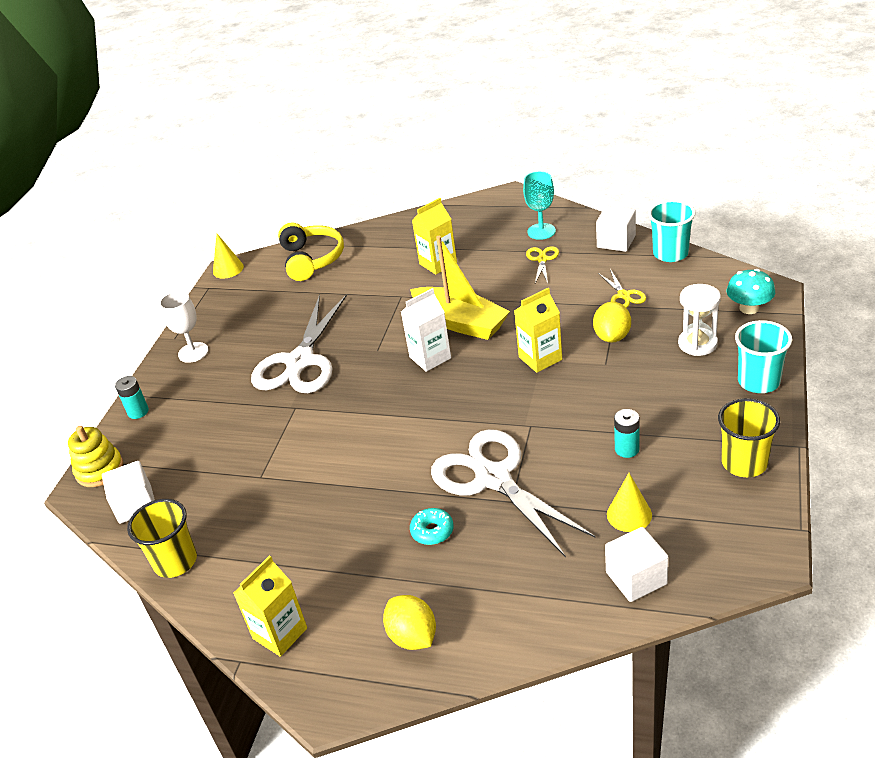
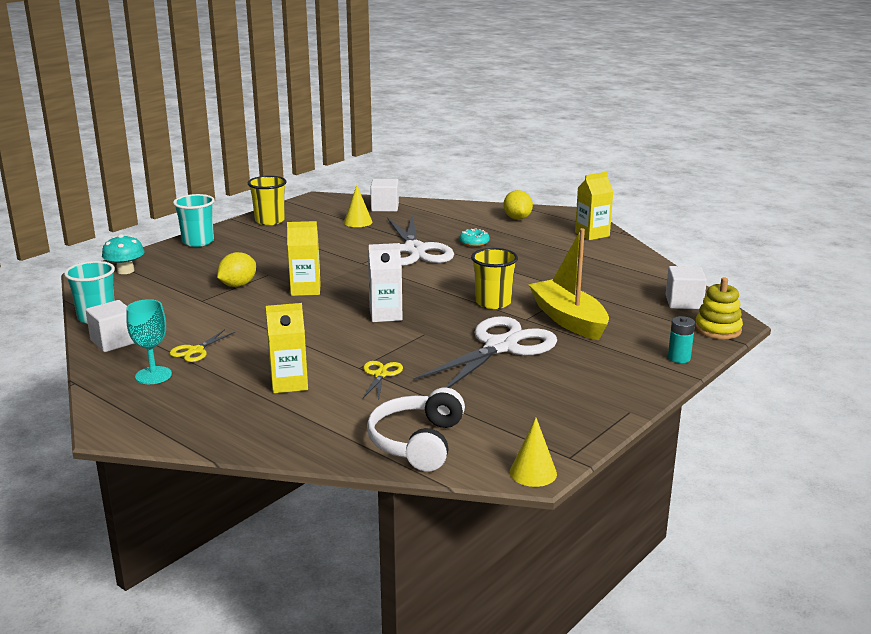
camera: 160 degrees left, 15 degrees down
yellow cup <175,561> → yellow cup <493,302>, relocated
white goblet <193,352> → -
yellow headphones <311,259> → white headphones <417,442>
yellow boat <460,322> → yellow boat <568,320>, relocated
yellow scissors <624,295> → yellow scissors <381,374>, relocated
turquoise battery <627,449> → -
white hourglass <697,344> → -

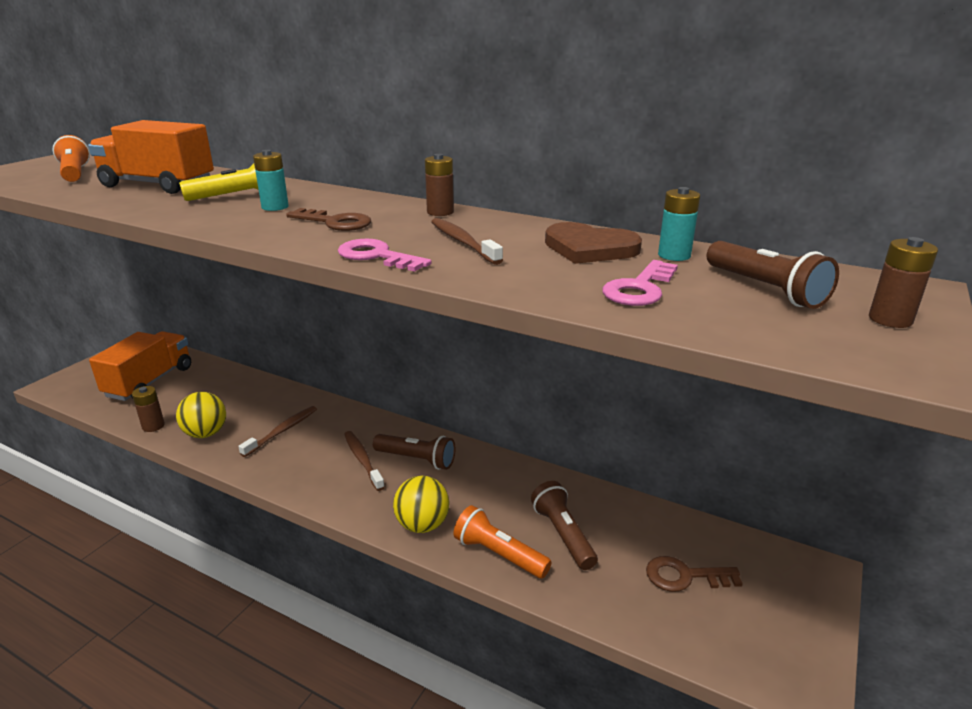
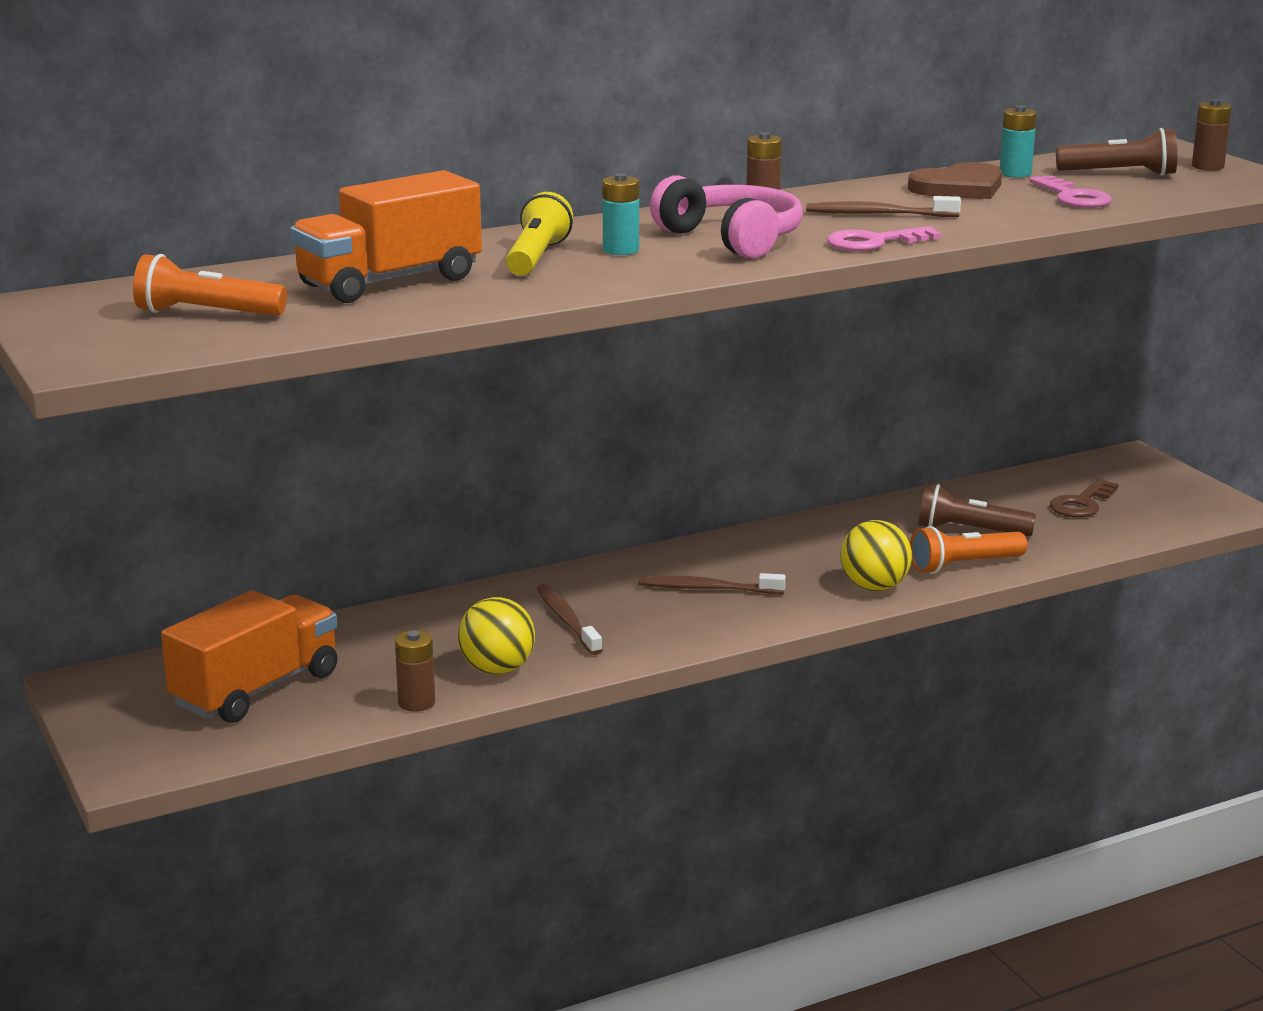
camera: 55 degrees left, 5 degrees down
orange truck <150,382> → orange truck <256,689>, 75 degrees clockwise
brown key <335,222> → pink headphones <732,239>
brown flashlight <416,459> → -

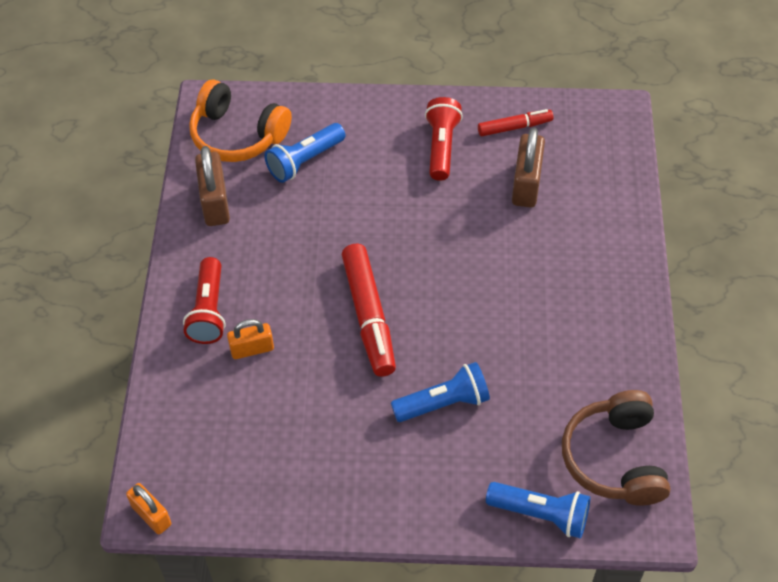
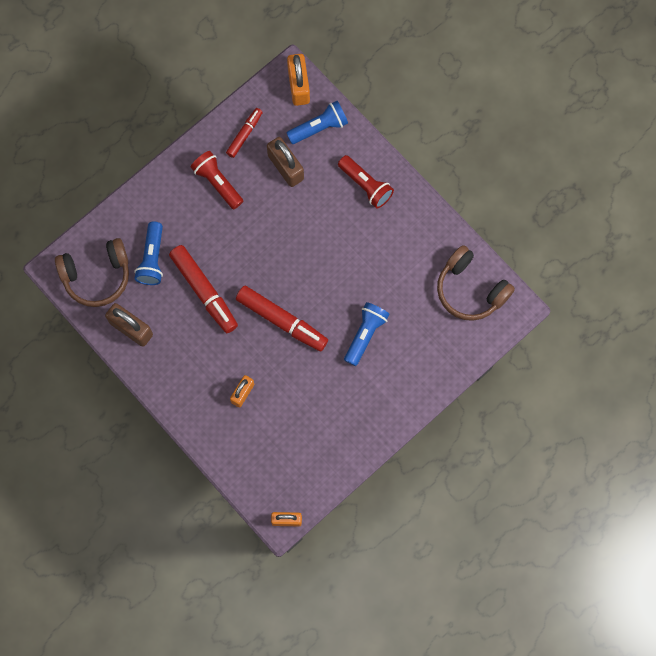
camera: 45 degrees left, 20 degrees up
red flashlight <208,310> → red flashlight <365,185>, relocated
orange headphones <237,135> → brown headphones <97,276>
blue flashlight <540,514> → blue flashlight <319,127>, relocated
- → red marker <204,291>
- → orange padlock <298,86>

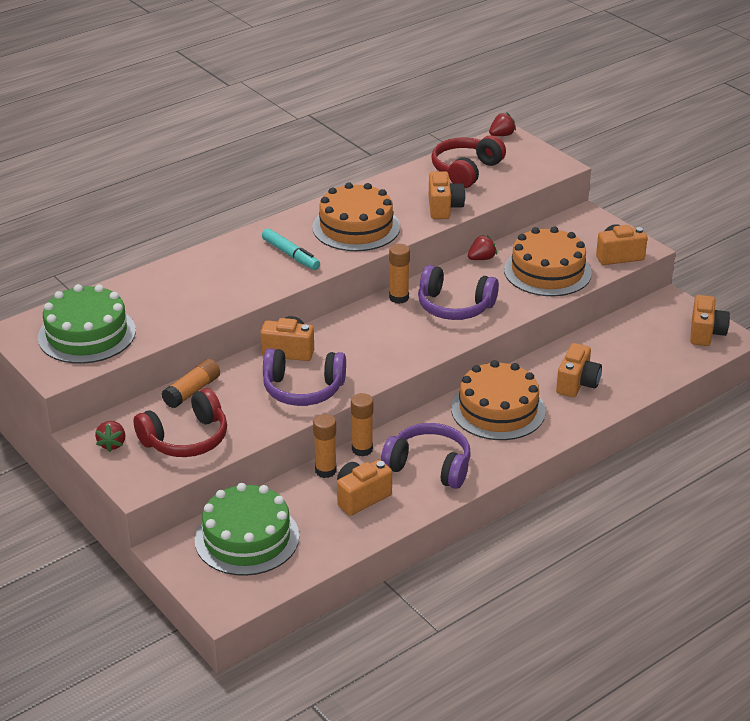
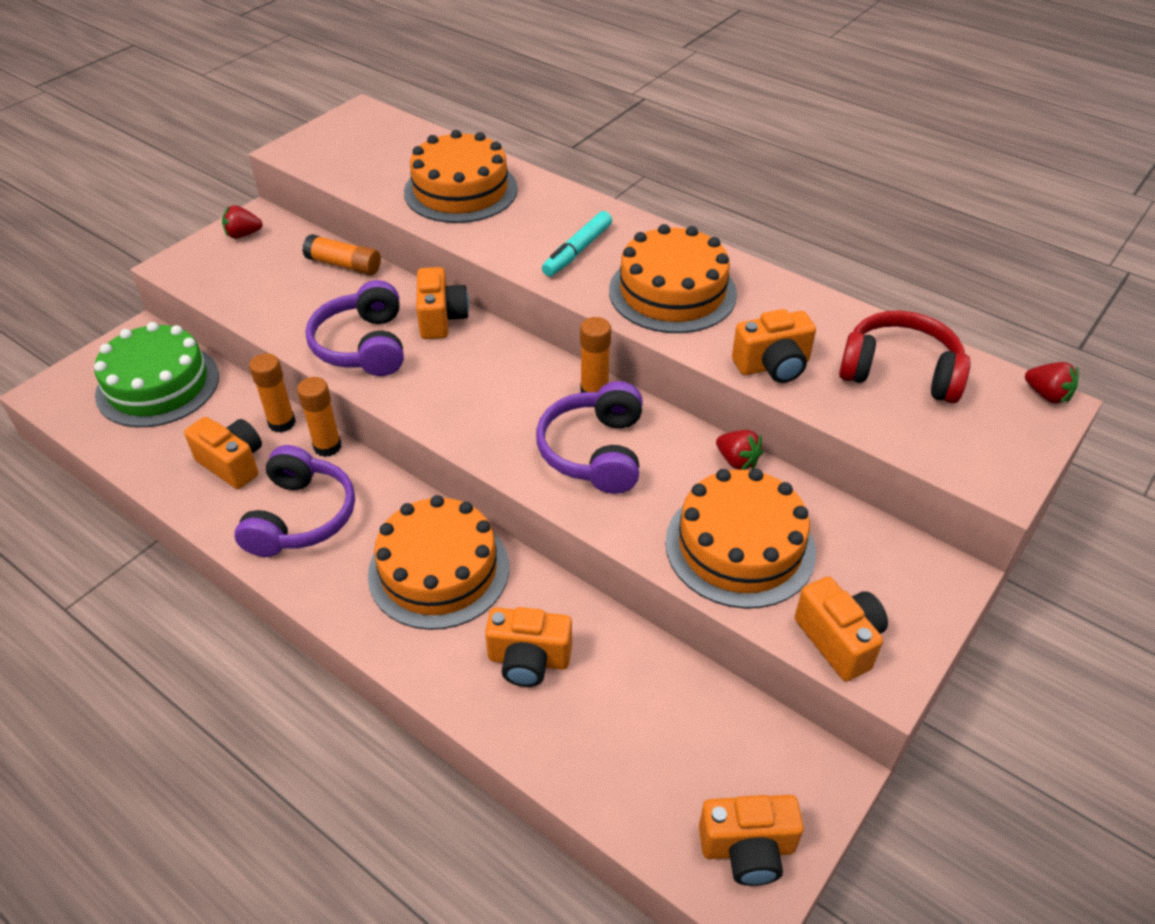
camera: 75 degrees right, 10 degrees up
green cake <87,334> → -
red headphones <186,439> → -
- → orange cake <460,190>

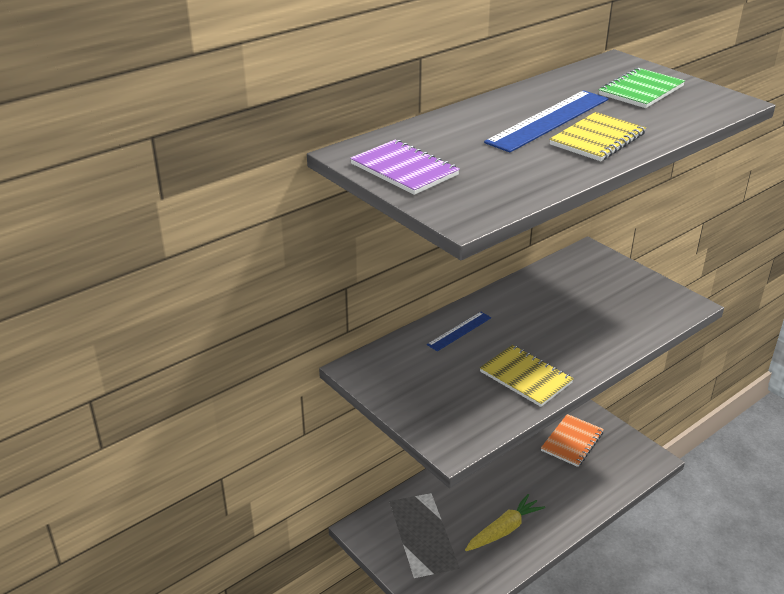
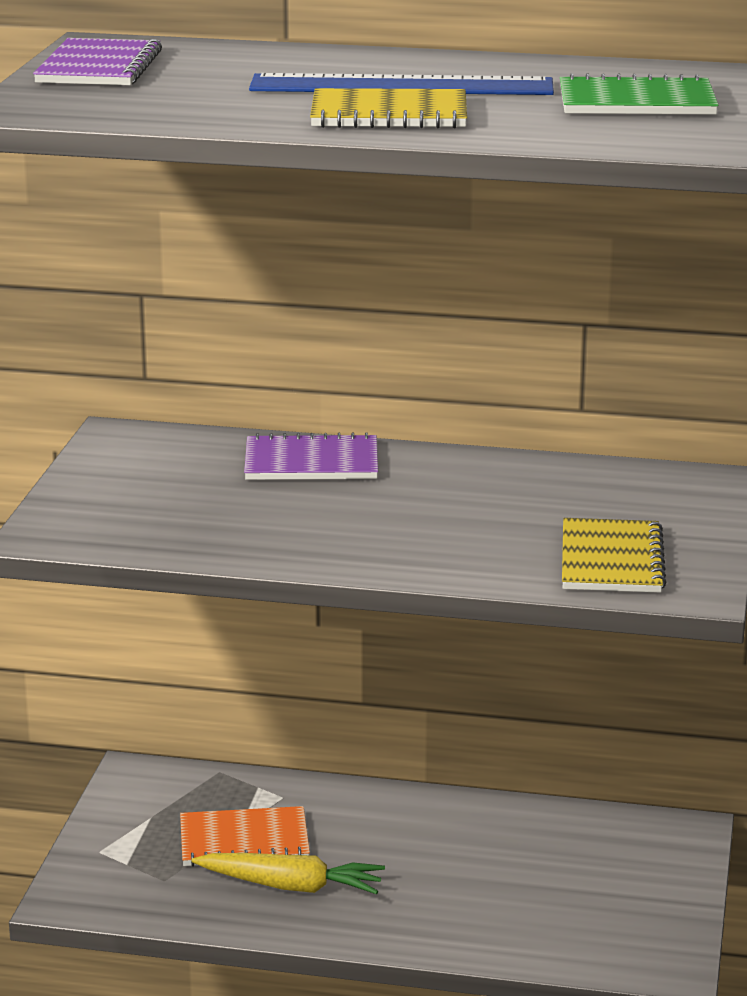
camera: 50 degrees right, 10 degrees down
blue ruler <459,331> → purple notebook <311,462>
yellow notebook <525,377> → yellow notebook <611,560>, relocated
orange notebook <572,441> → orange notebook <244,840>, relocated

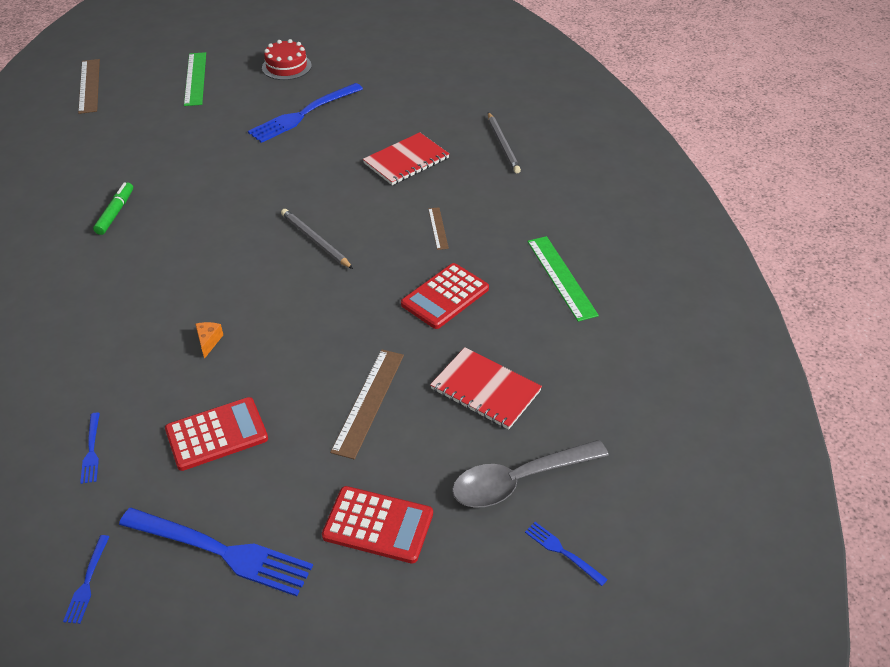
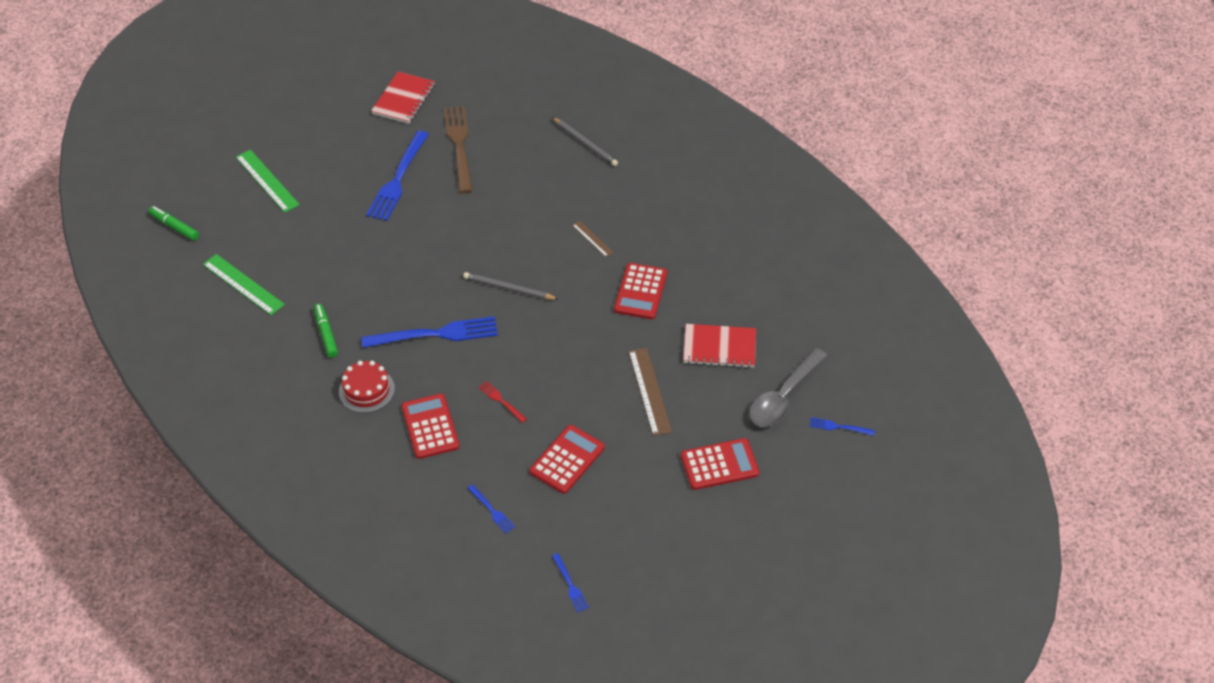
camera: 30 degrees left, 5 degrees up
brown ruler <89,86> → green marker <174,227>
blue fork <223,552> → blue fork <436,334>, relocated
orange cheese <208,342> → red fork <501,401>
red cake <286,66> → red cake <366,390>, relocated
red notebook <406,161> → red notebook <403,99>, relocated
green ruler <561,277> → green ruler <243,284>, relocated
- → red calculator <430,427>
- → brown fork <459,145>

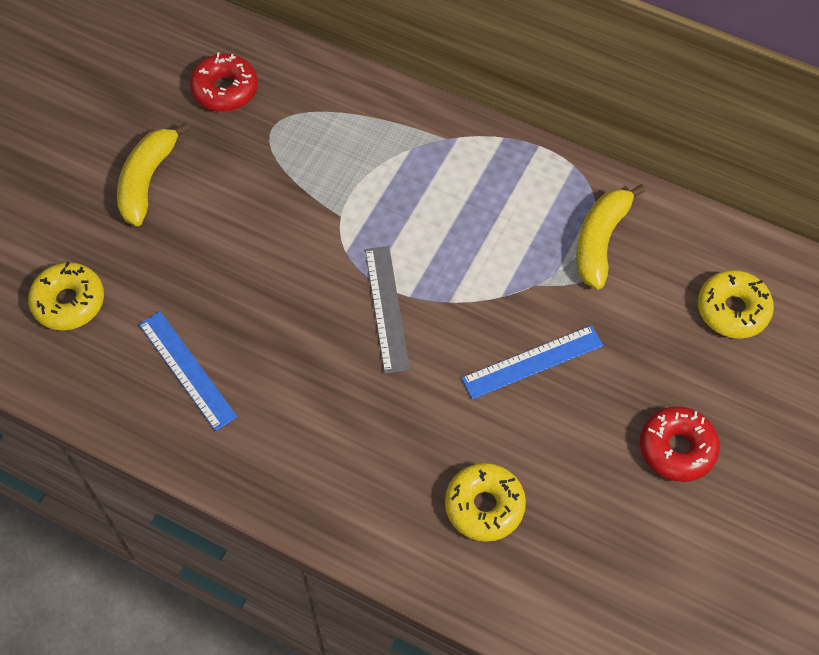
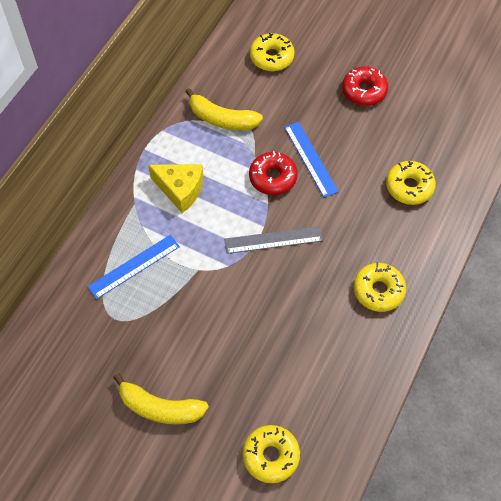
camera: 90 degrees left, 0 degrees up
blue ruler <187,370> → blue ruler <134,266>, relocated
red donut <225,90> → red donut <273,178>, relocated
- → yellow cheese <180,190>
- → yellow donut <378,290>

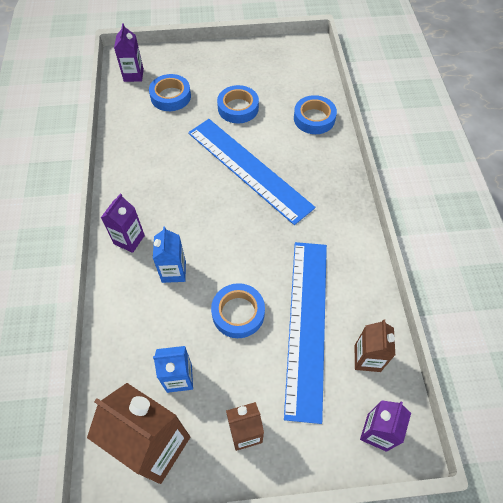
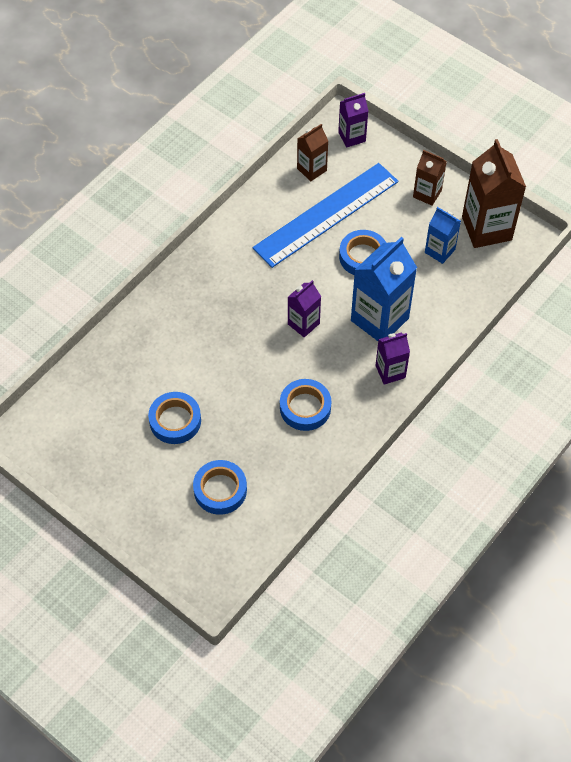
camera: 135 degrees left, 0 degrees up
purple carton <133,75> → purple carton <303,324>, relocated
blue carton <174,271> → blue carton <379,319>, x1.82
blue ruler <248,169> → -
blue tape <314,118> → blue tape <305,408>, relocated

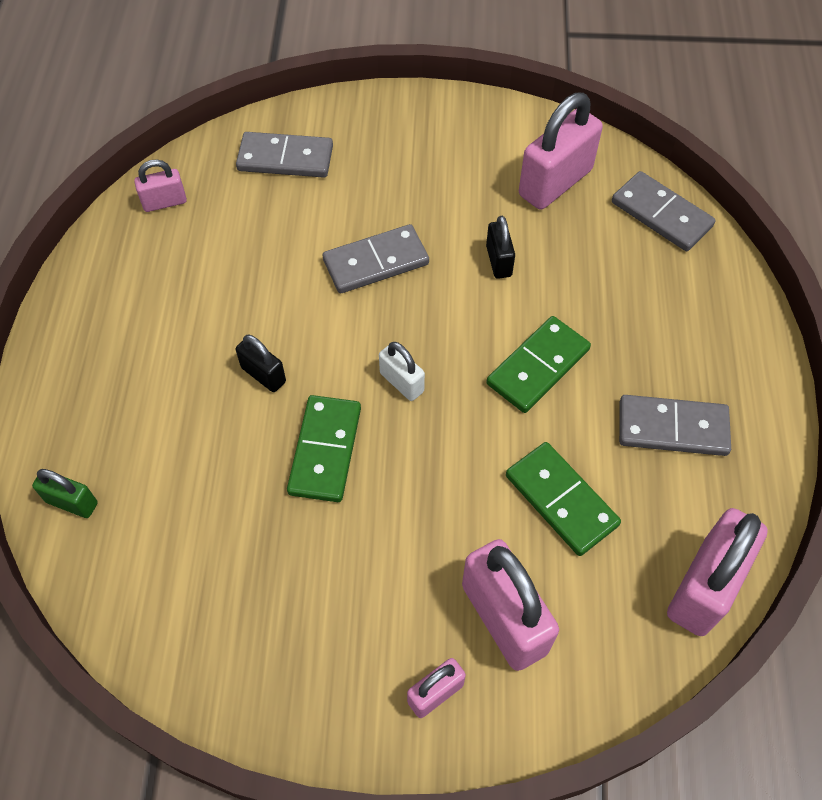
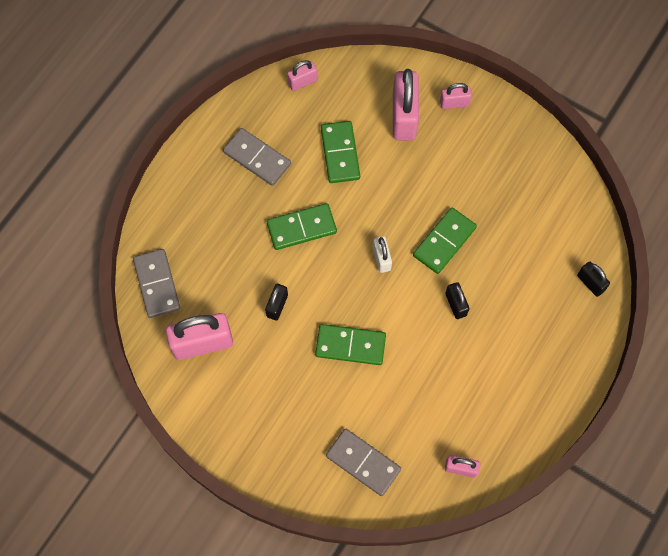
camera: 150 degrees left, 10 degrees up
green padlock <72,502> → black padlock <590,283>
grey domino <376,262> → green domino <350,346>
pink padlock <704,587> → pink padlock <302,82>, x0.52

